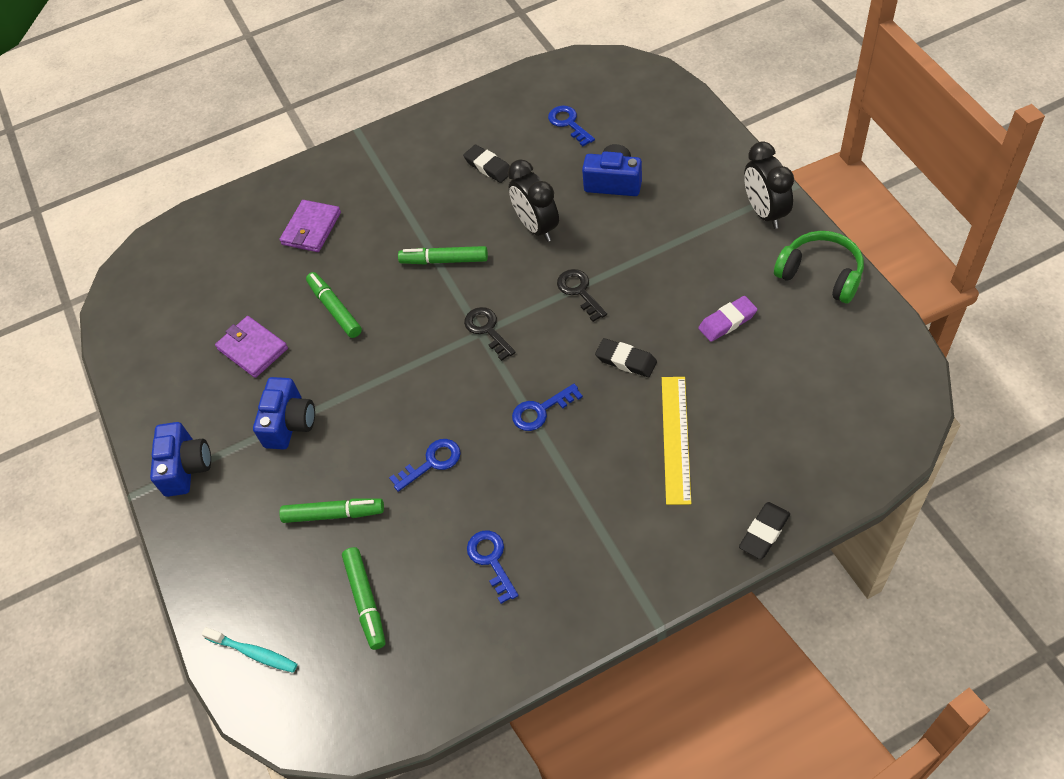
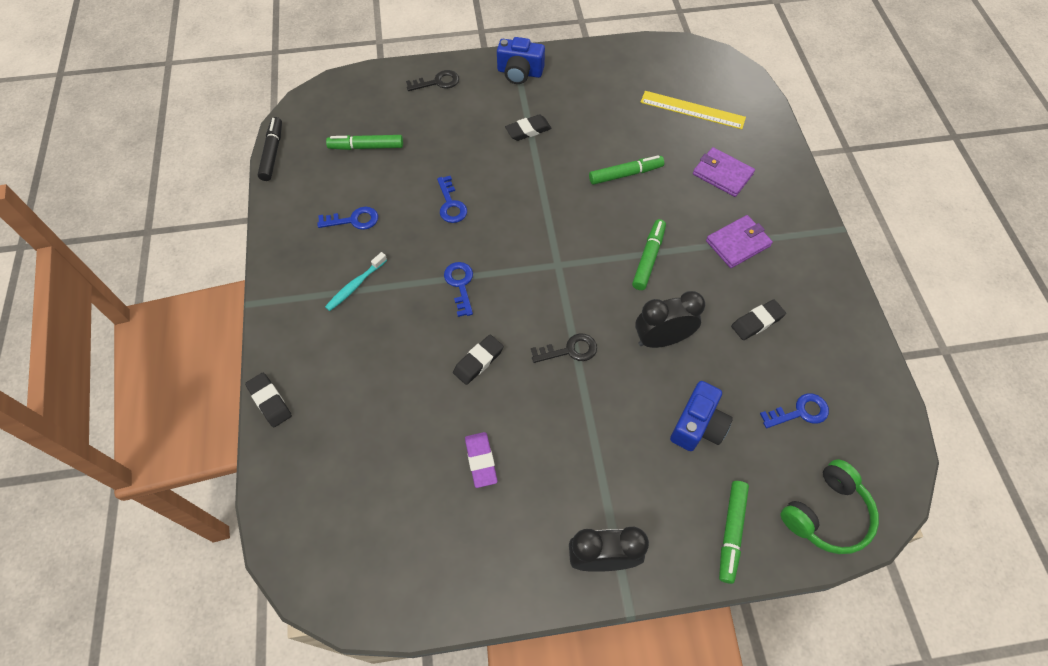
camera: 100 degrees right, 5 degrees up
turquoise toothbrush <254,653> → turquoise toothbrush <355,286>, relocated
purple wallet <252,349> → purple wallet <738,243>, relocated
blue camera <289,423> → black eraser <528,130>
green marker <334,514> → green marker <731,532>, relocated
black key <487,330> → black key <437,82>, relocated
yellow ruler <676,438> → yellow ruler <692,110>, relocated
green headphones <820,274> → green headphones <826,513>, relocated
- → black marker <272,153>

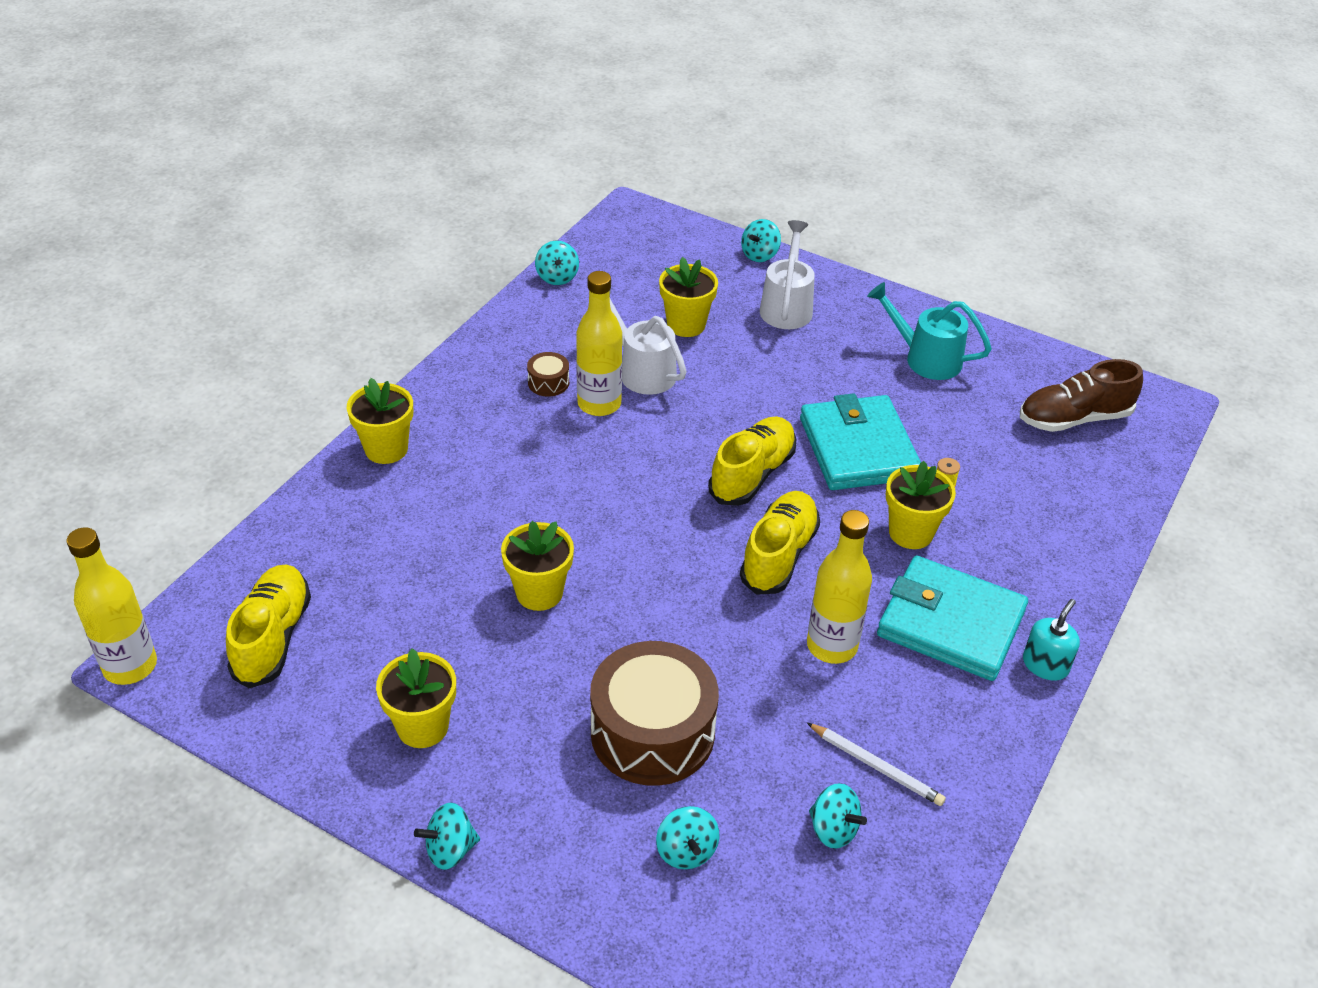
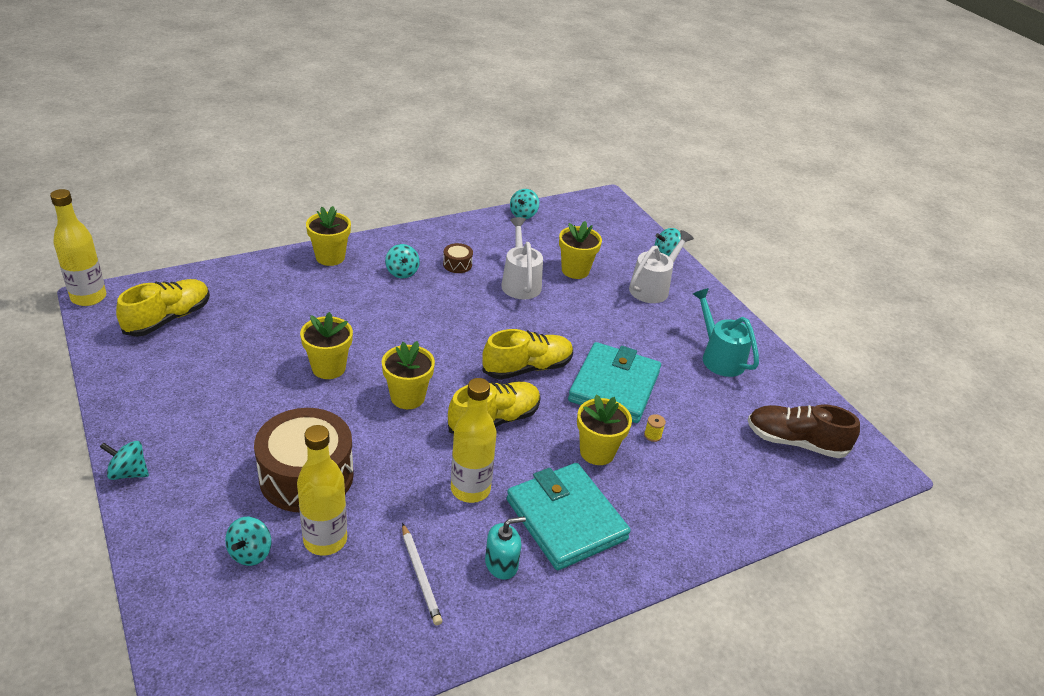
camera: 30 degrees right, 5 degrees down
yellow flower pot <422,727> → yellow flower pot <407,397>, relocated
yellow bottle <599,404> → yellow bottle <325,540>, relocated
turquoise spinning top <833,829> → turquoise spinning top <402,272>, relocated
turquoise soap dispenser <1045,665> → turquoise soap dispenser <501,564>, relocated

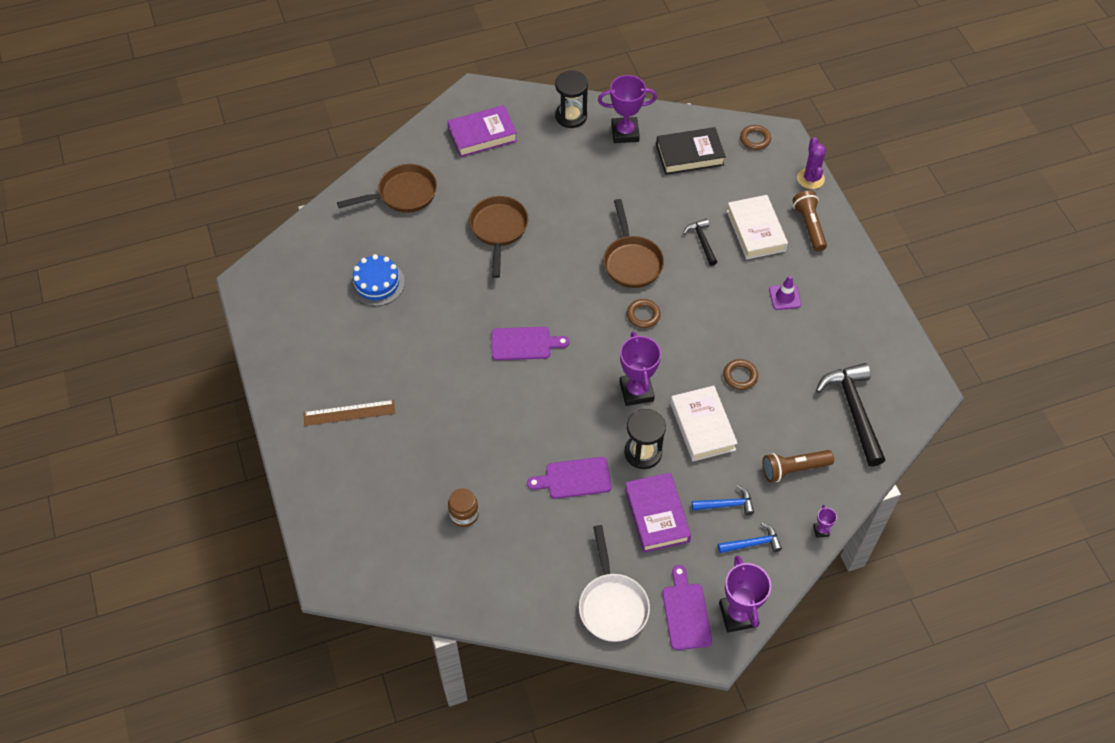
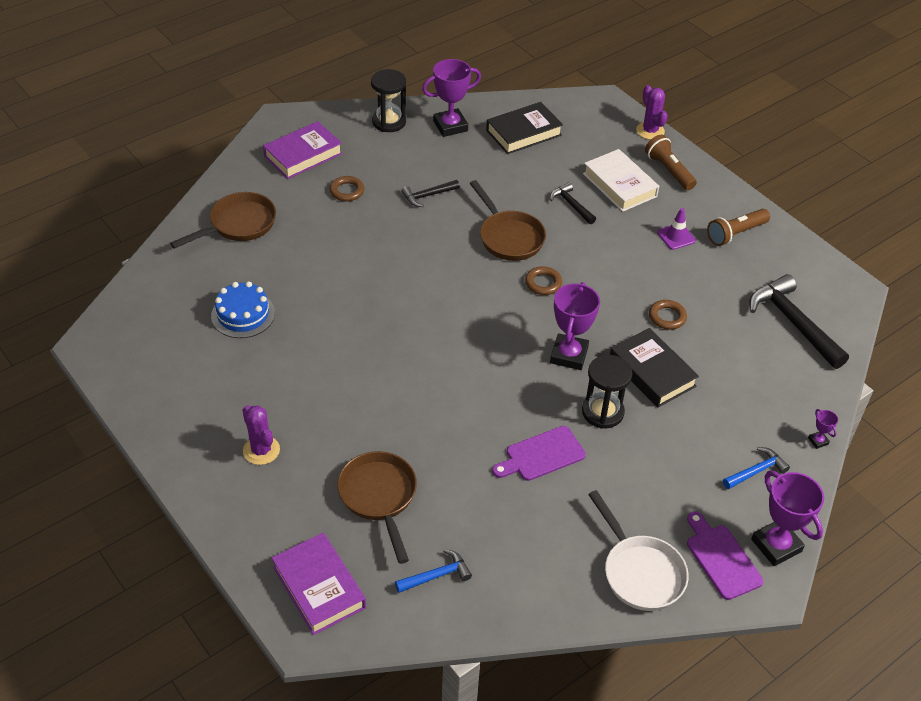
camera: 20 degrees left, 10 degrees down
brown ruler <349,413> → purple cactus <261,450>
brown jar <464,514> → -
brown pan <498,230> → brown pan <379,497>, relocated
purple cutting board <524,344> → -
purple trophy <636,391> → purple trophy <569,355>, 45 degrees clockwise
purple book <657,515> → purple book <319,587>, relocated
white book <702,426> → black book <652,372>
blue hammer <726,504> → blue hammer <436,576>, relocated
brown ring <755,139> → brown ring <347,191>, relocated
brown flashlight <793,469> → brown flashlight <735,234>, relocated
- → black hammer <428,195>

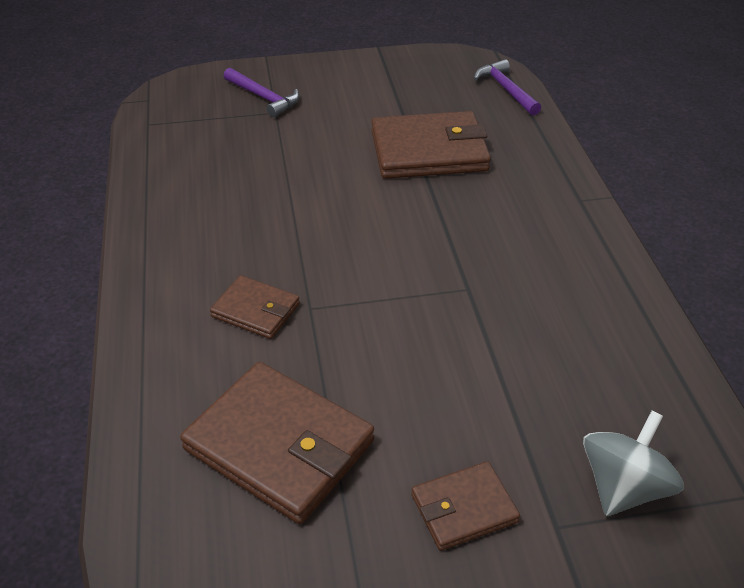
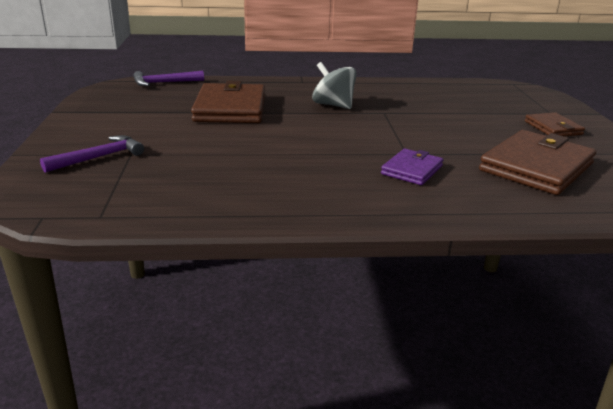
camera: 85 degrees left, 15 degrees down
brown wallet <255,310> → purple wallet <412,170>
grey spinning top <623,487> → grey spinning top <333,105>, relocated

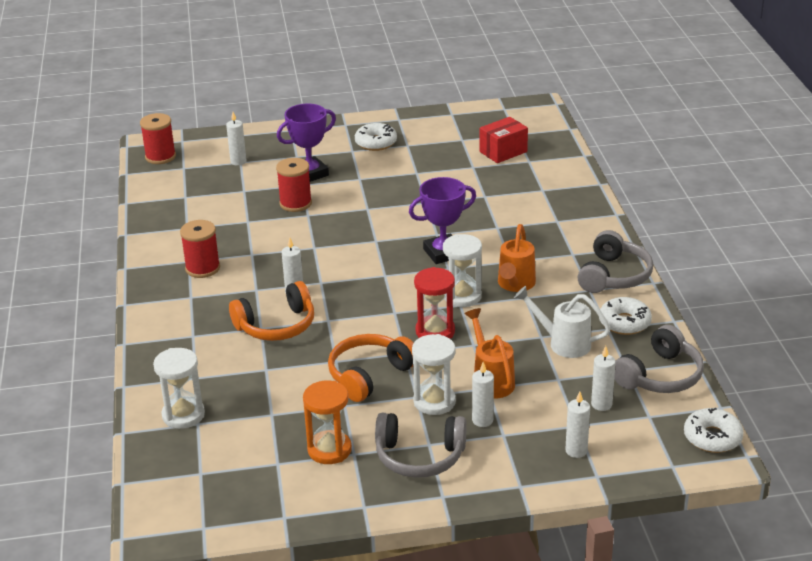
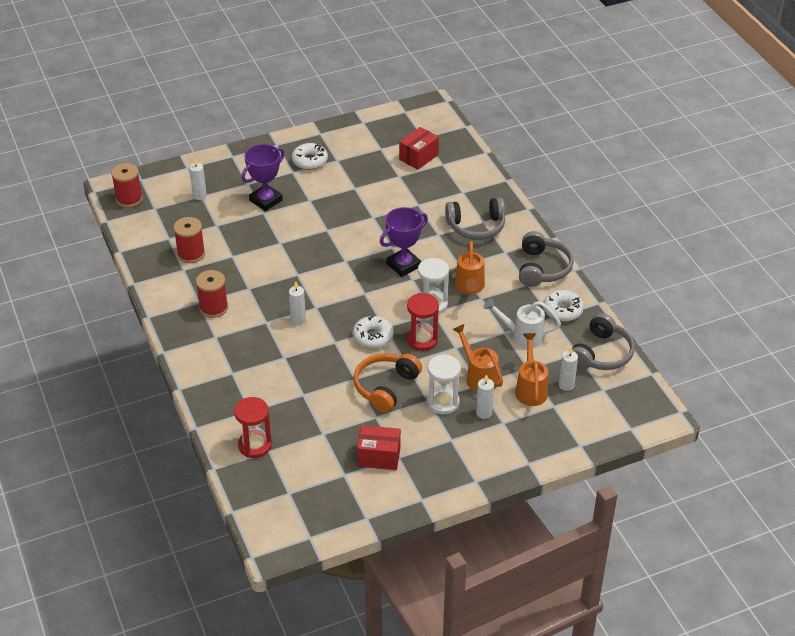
camera: 15 degrees left, 10 degrees up
white hourglass <183,415> → red hourglass <255,445>
orange headphones <276,325> → -
red spool <295,203> → red spool <191,254>, relocated
orange hourglass <329,450> → red box <379,457>
grey headphones <419,456> → grey headphones <476,226>, relocated
white candle <576,451> → -
white donut <712,437> → white donut <373,337>, relocated
- → orange watering can <531,389>

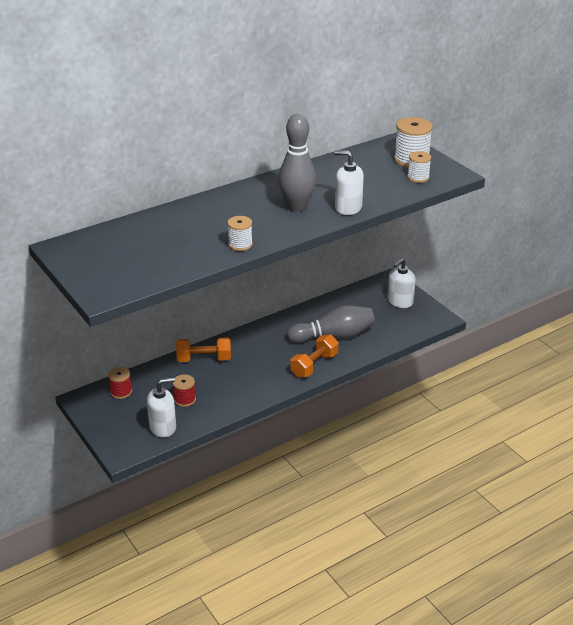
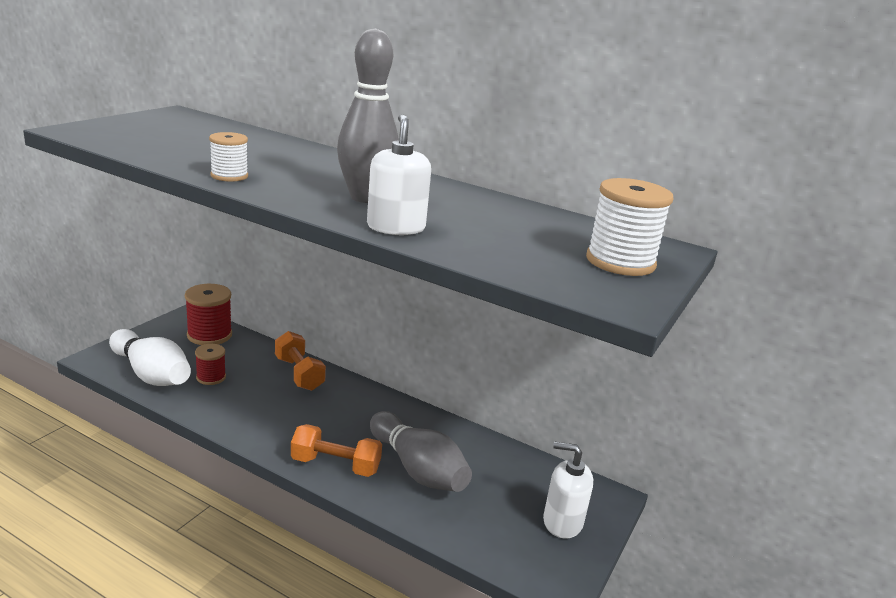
camera: 60 degrees right, 10 degrees down
red spool <121,392> → red spool <209,335>, x1.67
white soap dispenser <163,427> → white bowling pin <151,374>
white spool <418,177> → -

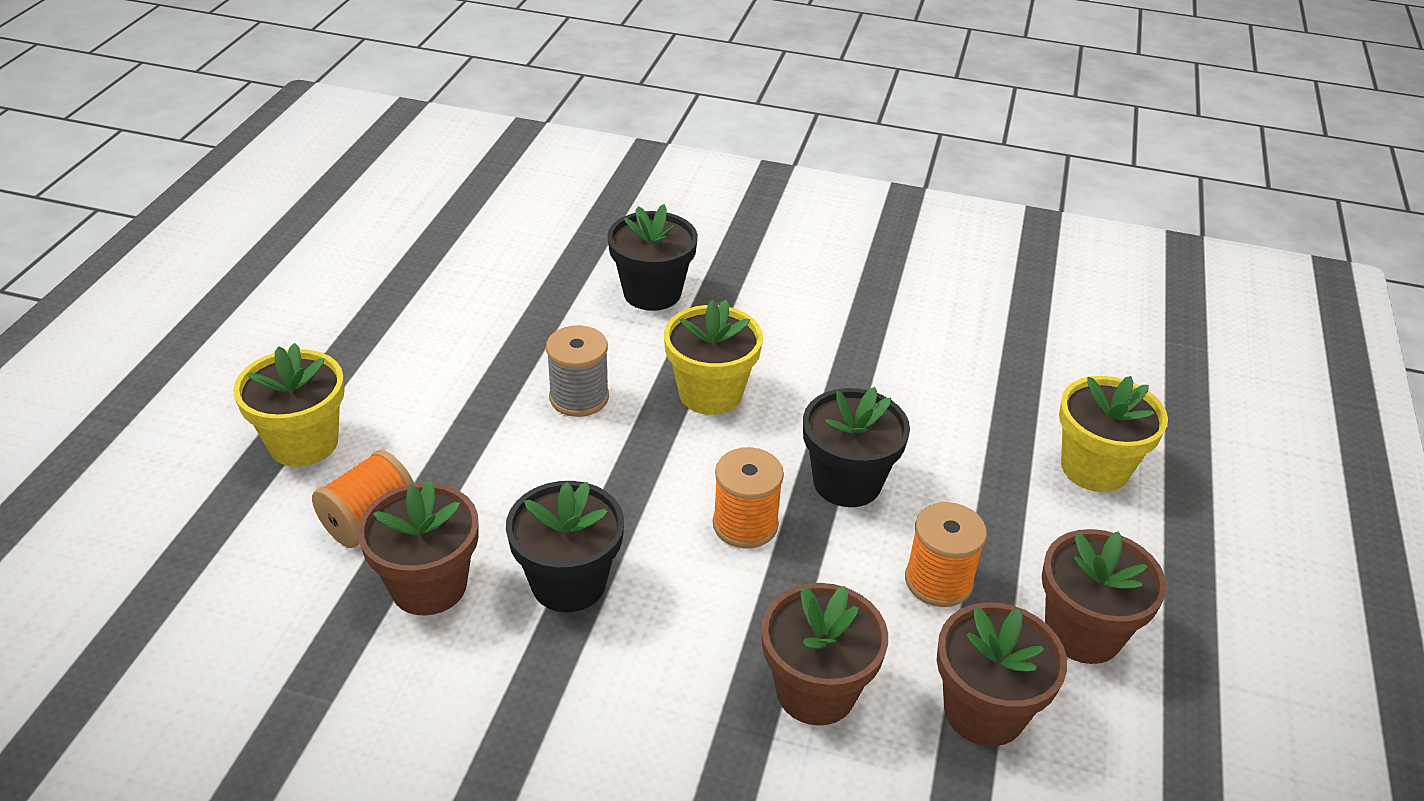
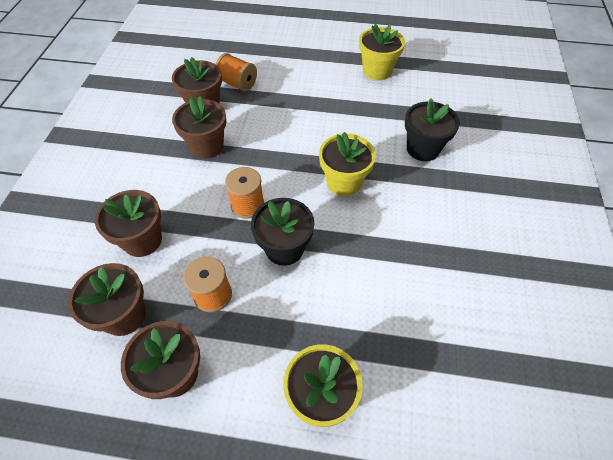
camera: 85 degrees right, 15 degrees up
yellow flower pot <303,443> → yellow flower pot <377,71>, relocated
black flower pot <568,583> → brown flower pot <207,146>
grey spool <579,397> → -

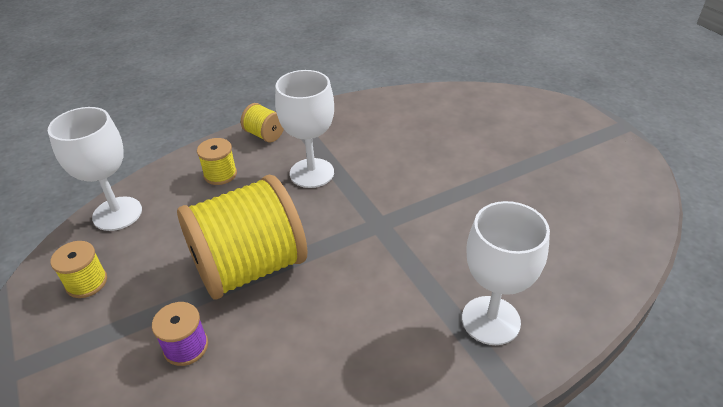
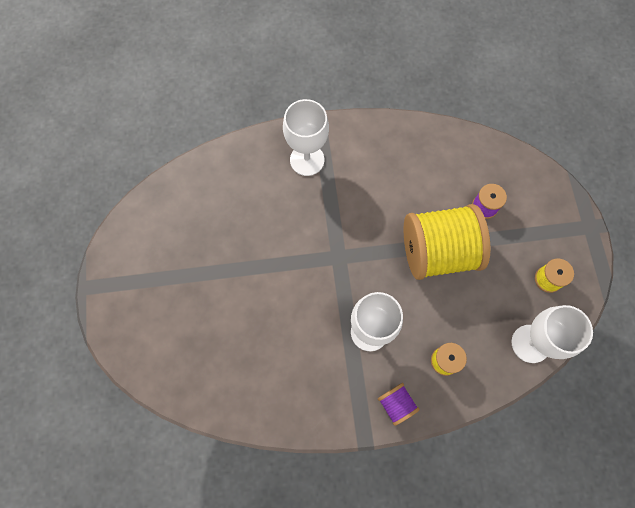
camera: 160 degrees left, 30 degrees up
yellow spool <264,135> → purple spool <396,404>

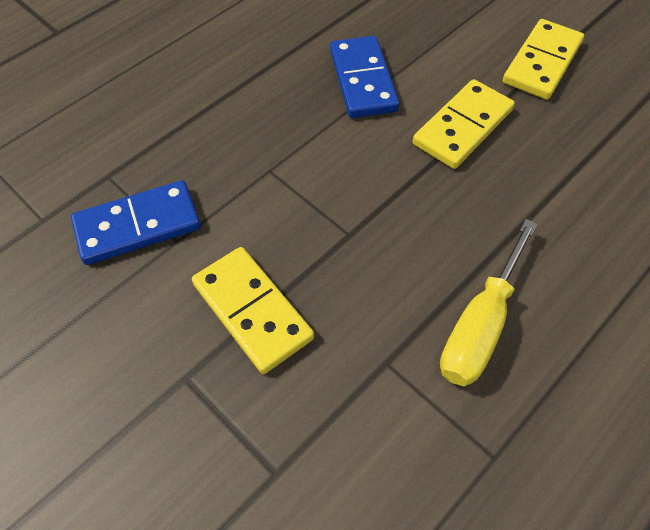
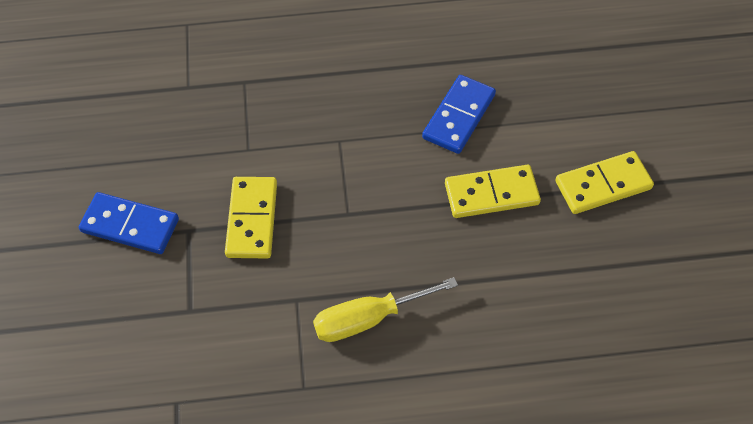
camera: 40 degrees right, 0 degrees up
blue domino <138,226> → blue domino <130,226>, relocated

